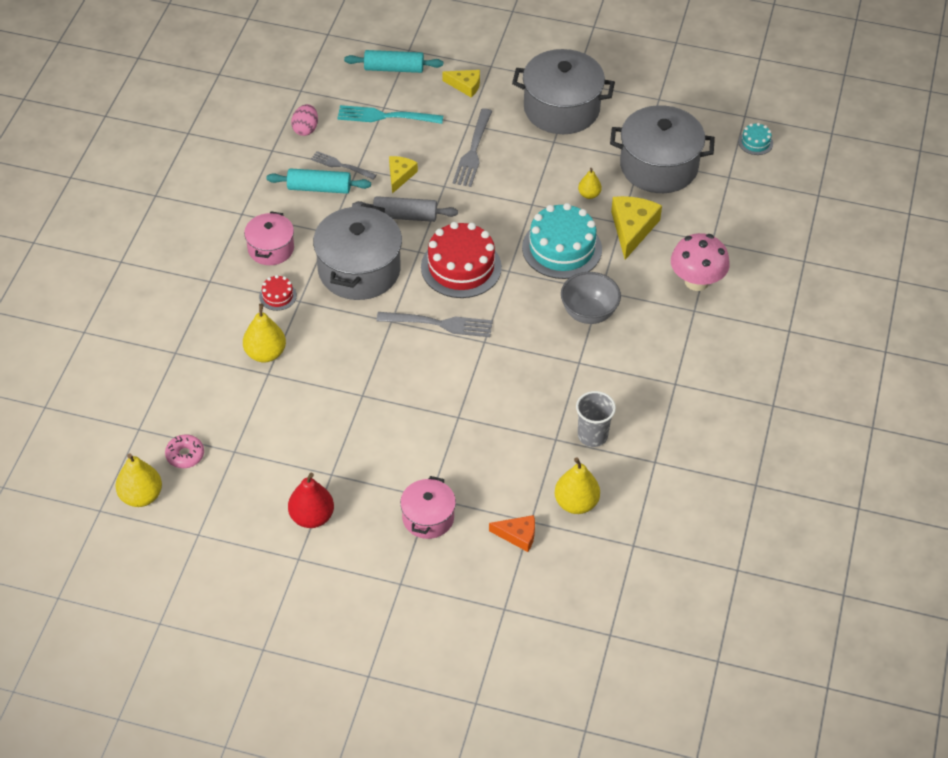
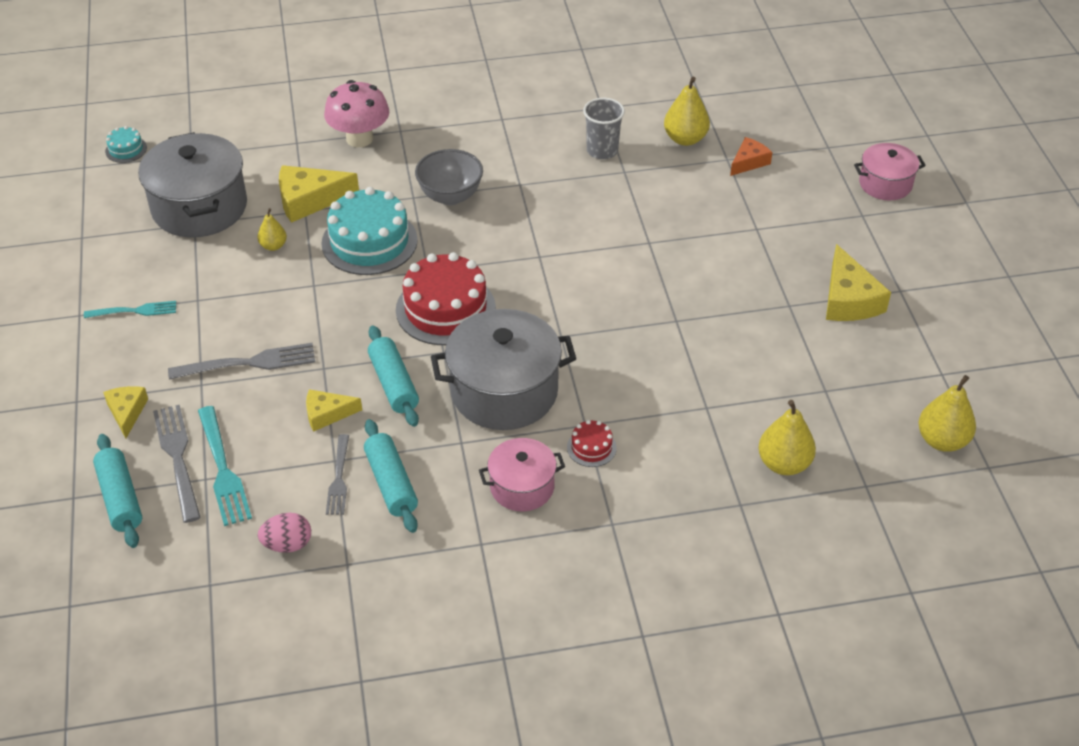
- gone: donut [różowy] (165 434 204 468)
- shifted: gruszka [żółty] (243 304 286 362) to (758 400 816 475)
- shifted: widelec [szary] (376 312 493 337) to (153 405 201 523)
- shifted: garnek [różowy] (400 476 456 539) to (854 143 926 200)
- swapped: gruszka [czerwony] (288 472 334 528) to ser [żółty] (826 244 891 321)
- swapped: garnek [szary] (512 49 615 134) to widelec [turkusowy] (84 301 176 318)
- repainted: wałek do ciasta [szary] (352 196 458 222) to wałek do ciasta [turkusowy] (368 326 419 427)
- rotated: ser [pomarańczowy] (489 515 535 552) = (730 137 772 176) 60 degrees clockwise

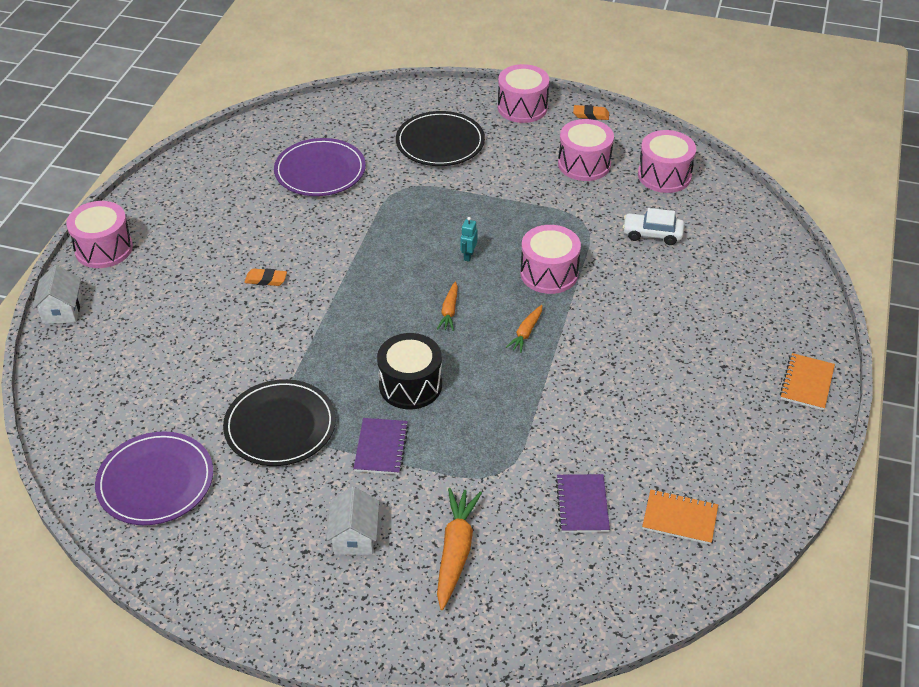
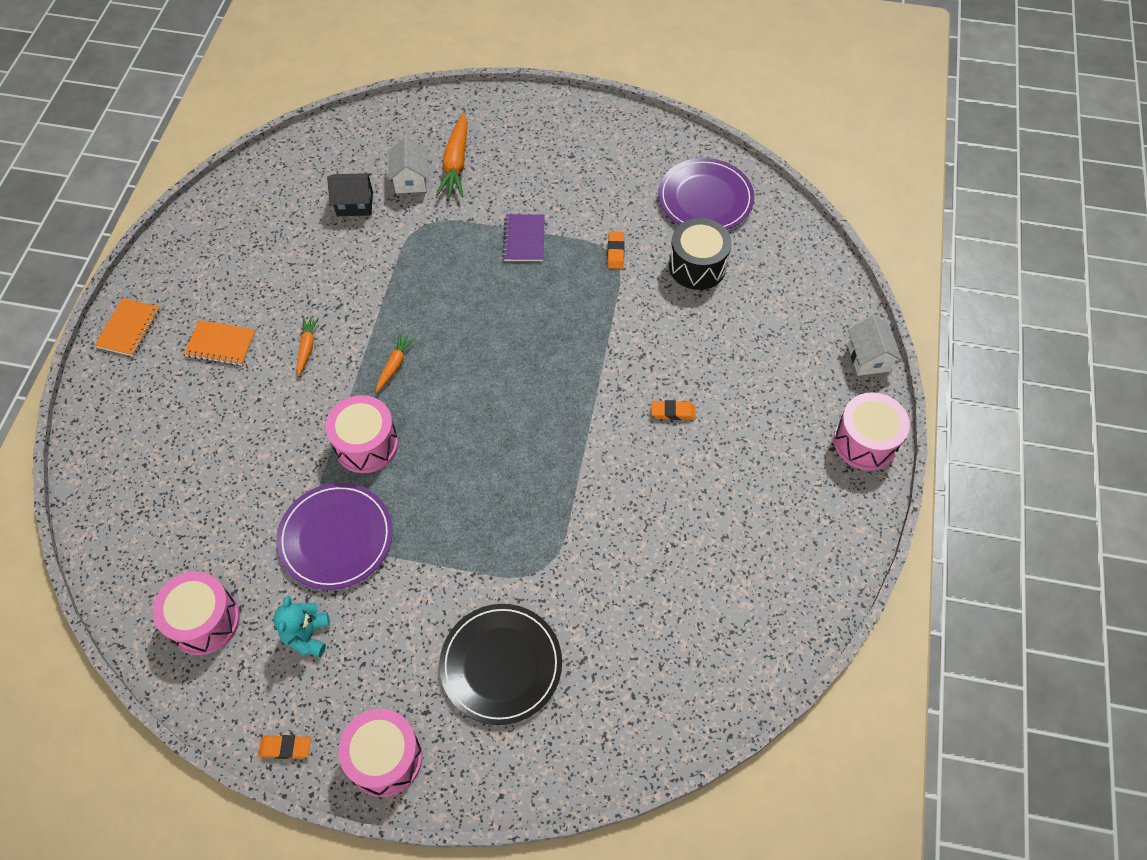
- gone: robot [turkusowy] (460 217 477 262)
- gone: samochód [biały] (623 208 684 245)
- shifted: talerz [fioletowy] (274 138 366 196) to (276 483 393 590)
- shifted: domek [biały] (326 487 379 555) to (388 137 428 193)
- shifted: bęben [czarny] (377 333 442 409) to (669 218 732 290)
- shifted: marchewka [pomarańczowy] (437 282 458 331) to (296 317 319 376)
- shifted: zeszyt [pomarańczowy] (642 489 718 545) to (184 320 256 366)
- swapped: talerz [czarny] (223 379 336 466) to gumka do mazania [pomarańczowy] (607 232 625 269)
- swapped: zeszyt [fioletowy] (555 474 610 533) to domek [czarny] (327 173 373 216)
- swapped: bęben [różowy] (558 119 614 181) to miś [turkusowy] (273 596 330 657)

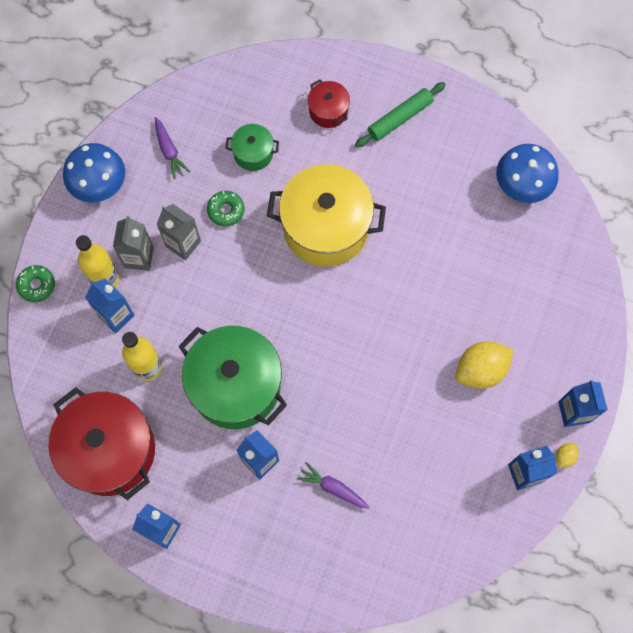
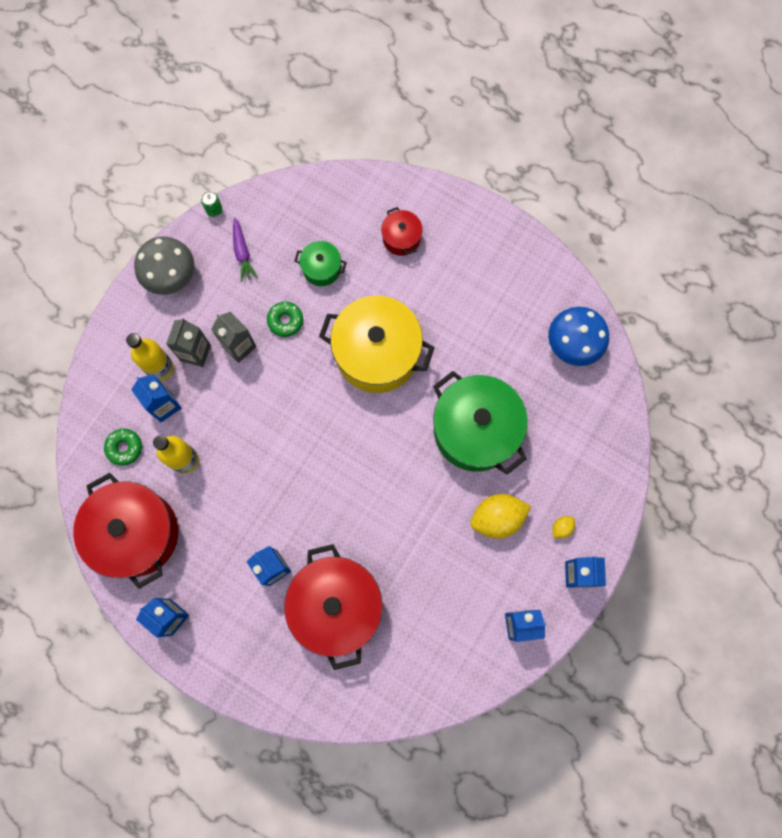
- gone: wałek do ciasta [zielony] (355 82 446 148)
- new: puszka [zielony] (201 191 222 217)
- shifted: donut [zielony] (16 265 55 302) to (104 429 142 466)
- shifted: garnek [zielony] (179 326 287 429) to (433 371 528 475)
- shifted: cytryna [żółty] (556 443 579 468) to (553 516 575 538)
- swapped: marchewka [fioletowy] (297 462 370 509) to garnek [czerwony] (284 544 383 670)
- repainted: grzyb [niebieski] (63 143 125 203) to grzyb [szary] (134 236 195 295)

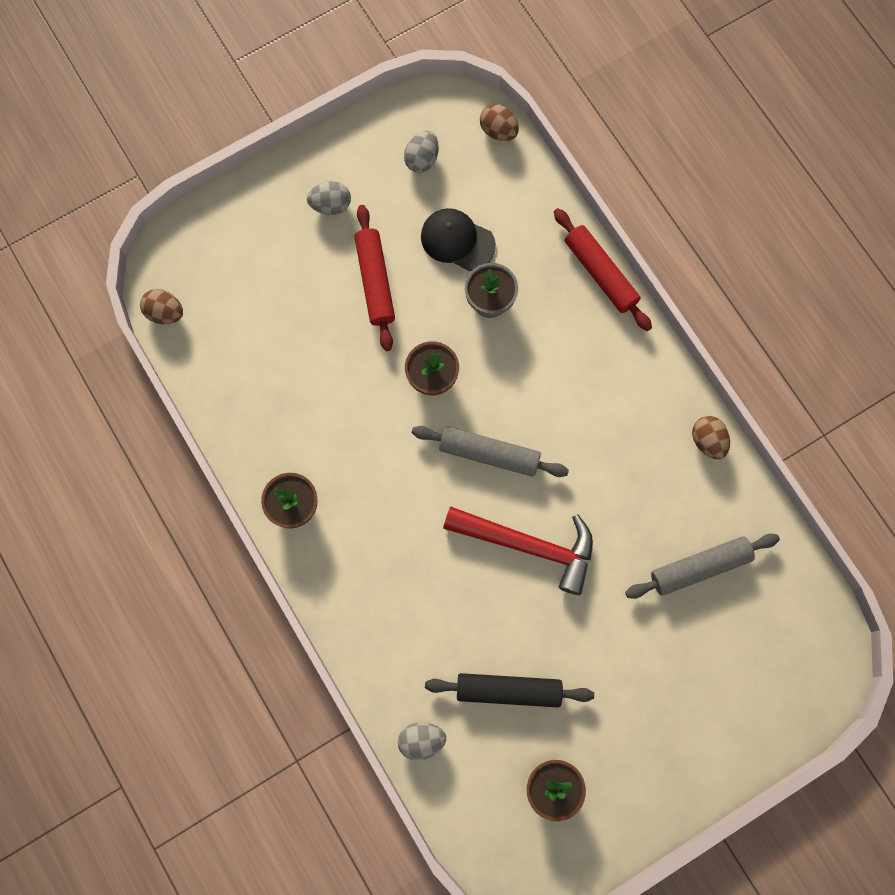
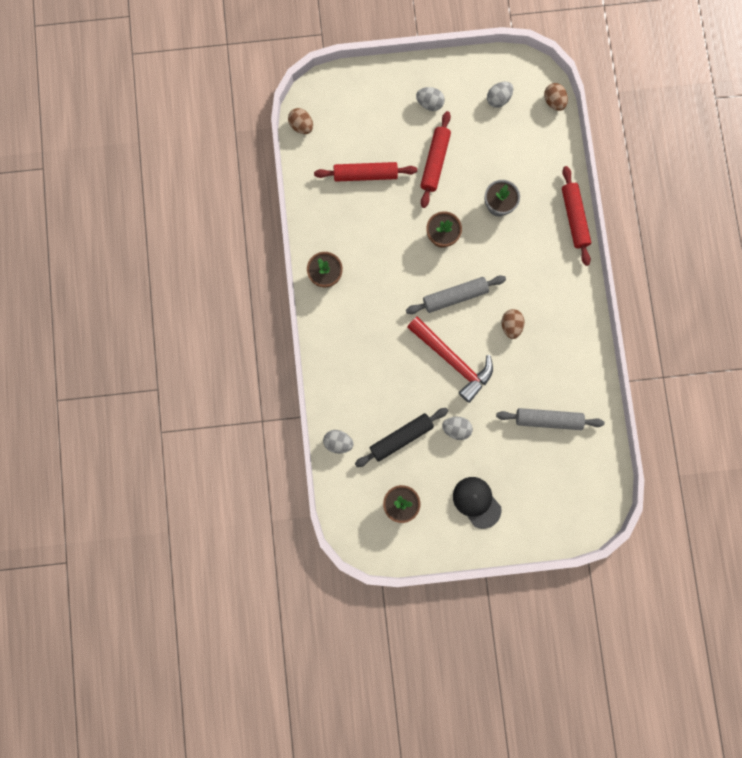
- new: wałek do ciasta [czerwony] (314 162 417 182)
- new: jajko [szary] (442 417 473 440)
- shifted: czapka [czarny] (421 208 496 271) to (453 477 501 529)
- shifted: jajko [brązowy] (692 416 730 459) to (502 309 524 339)
- rotated: wałek do ciasta [szary] (412 426 569 477) = (406 276 506 314) 60 degrees counterclockwise
- rotated: wałek do ciasta [czarny] (425 673 594 707) = (355 408 448 467) 60 degrees counterclockwise

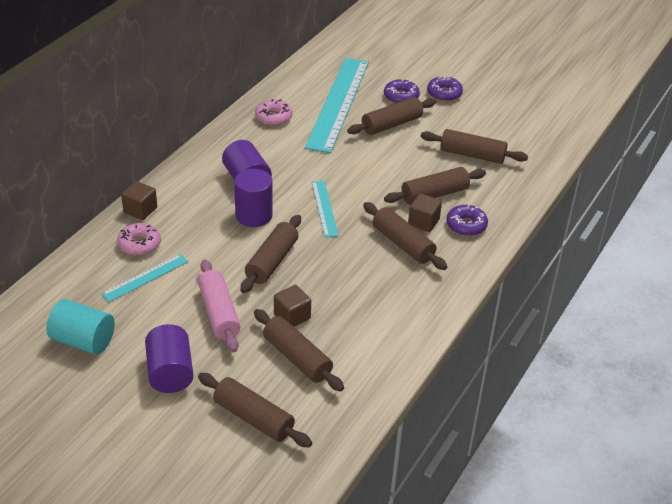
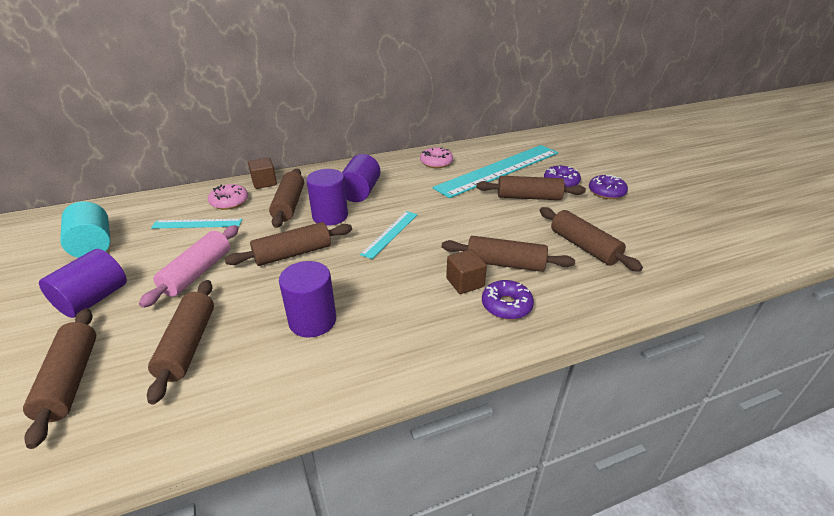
- gone: sześcian [brązowy] (274 285 311 327)
- new: walec [fioletowy] (279 261 336 338)
- shifted: wałek do ciasta [brązowy] (363 202 447 270) to (269 169 304 228)

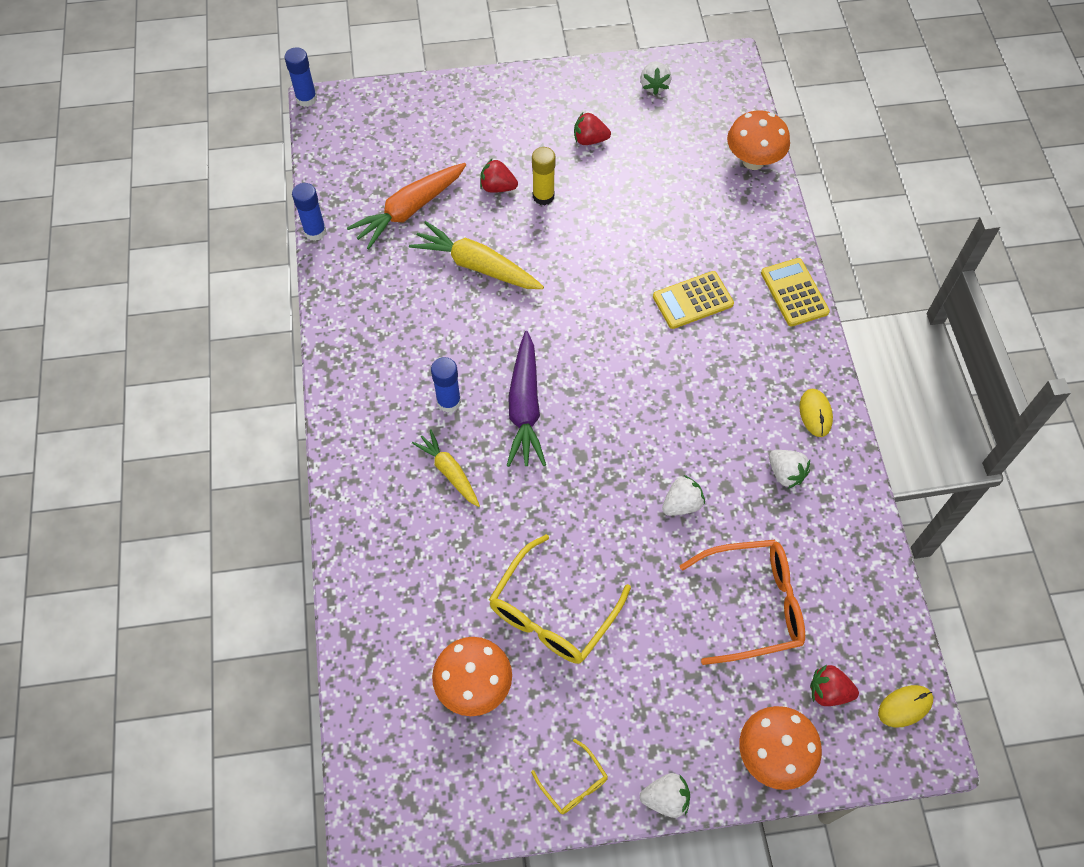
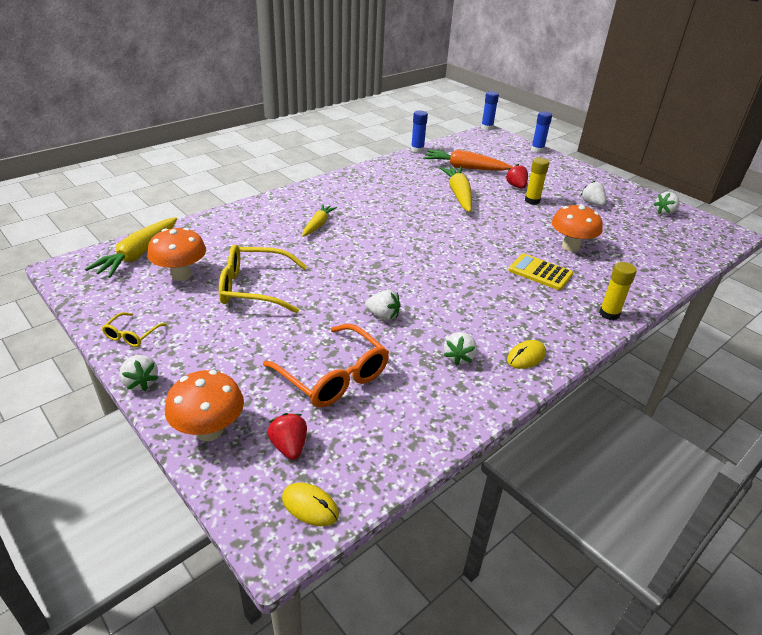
- gone: marchewka [fioletowy] (507 331 546 467)
- new: marchewka [żółty] (85 217 177 278)
- shifted: klej w sztyfcie [niebieski] (431 357 461 413) to (531 111 552 153)
- shifted: grzyb [pomarańczowy] (727 110 790 170) to (552 204 603 252)
- swapped: kalkulator [żółty] (761 258 830 327) to klej w sztyfcie [żółty] (599 262 637 320)
- repainted: truskawka [czerwony] (574 112 611 145) to truskawka [biały] (581 181 606 206)

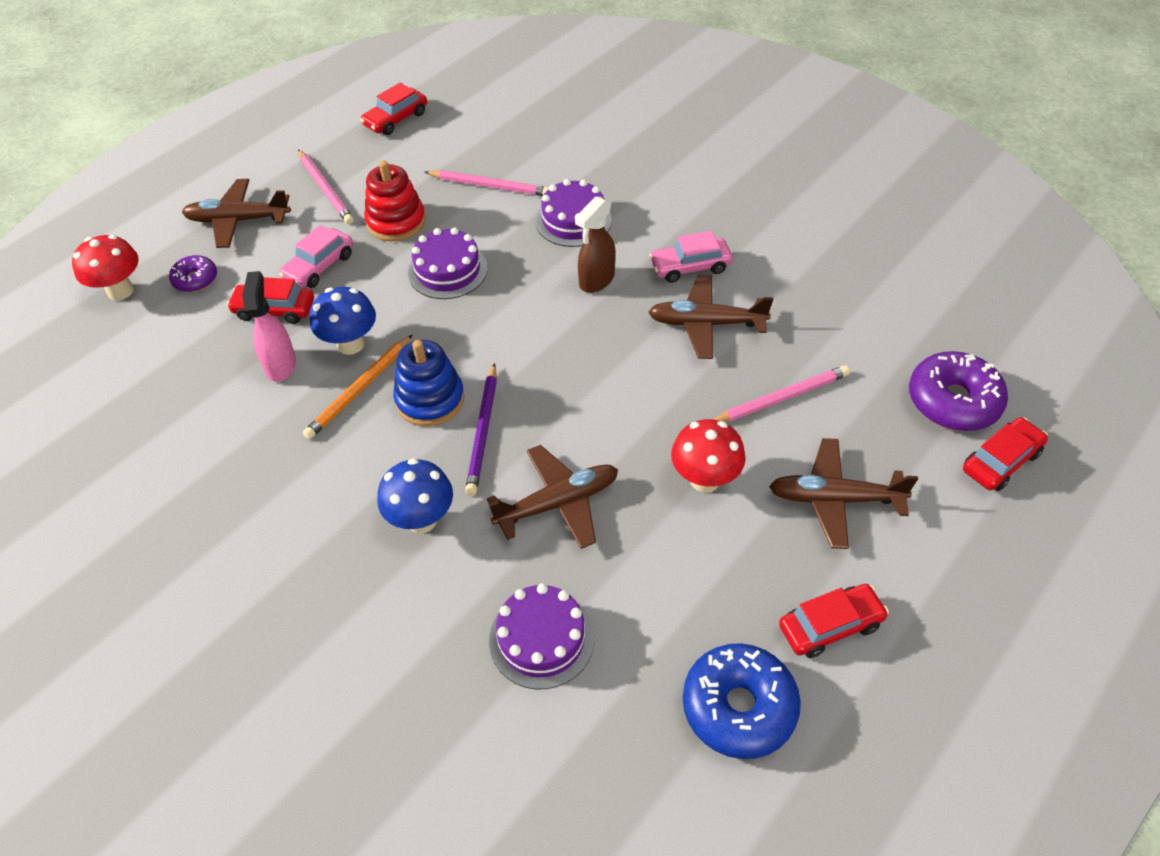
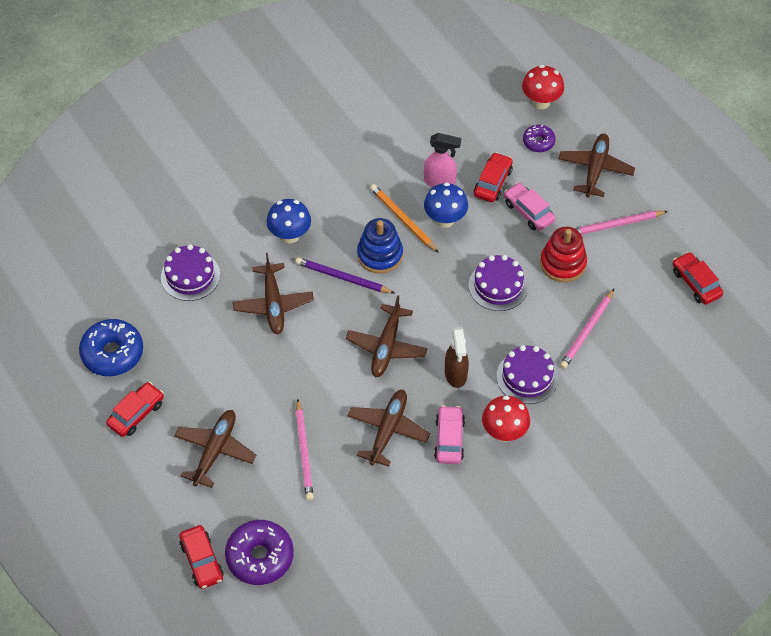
- new: samolot [brązowy] (346 295 427 377)
- shifted: grzyb [czerwony] (671 419 746 493) to (482 396 530 442)
- rotated: spryskiwacz [brązowy] (575 196 616 293) = (445 327 469 388) 150 degrees counterclockwise
- rotated: samochód [czerwony] (779 584 889 658) = (106 382 164 437) 135 degrees counterclockwise

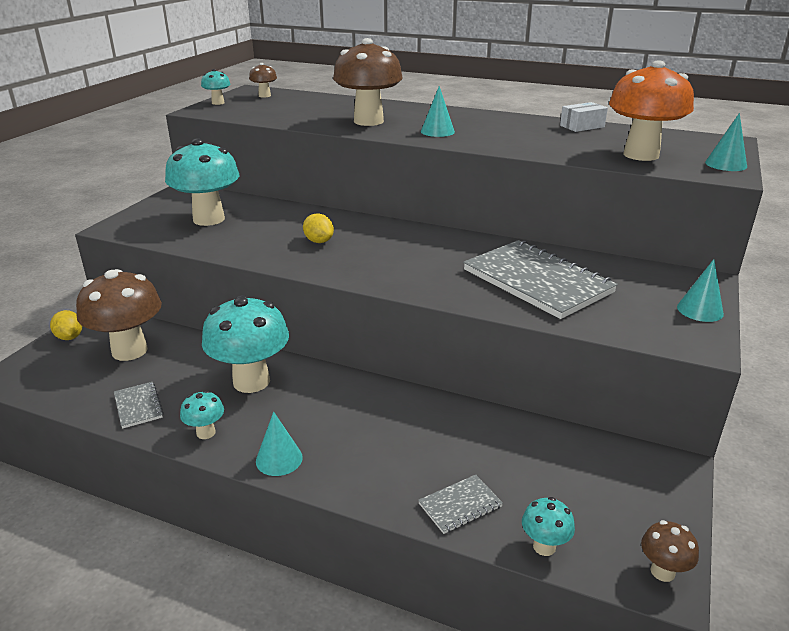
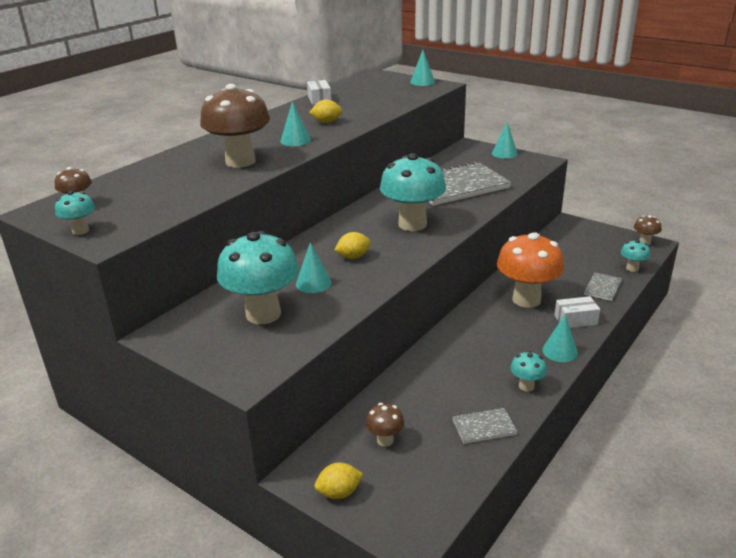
- new: stożek [turkusowy] (296 242 331 293)
- new: cytryna [żółty] (309 100 342 123)
- new: pudełko [biały] (554 296 600 328)
- shifted: grzyb [turkusowy] (202 295 289 393) to (380 153 446 231)
- shifted: grzyb [pomarańczowy] (609 61 694 161) to (497 232 564 308)
- rotated: zeszyt [szary] (418 475 503 534) = (584 272 623 301) 45 degrees clockwise
- scaled: grzyb [brązowy] (76 269 162 361) = (366 403 404 447) x0.46

